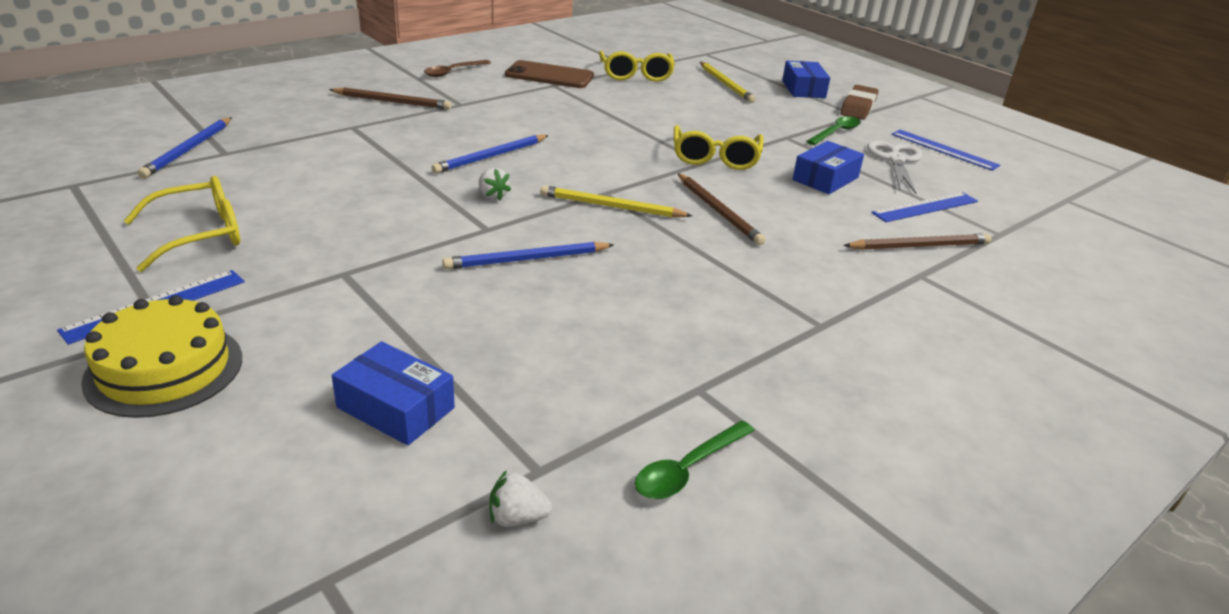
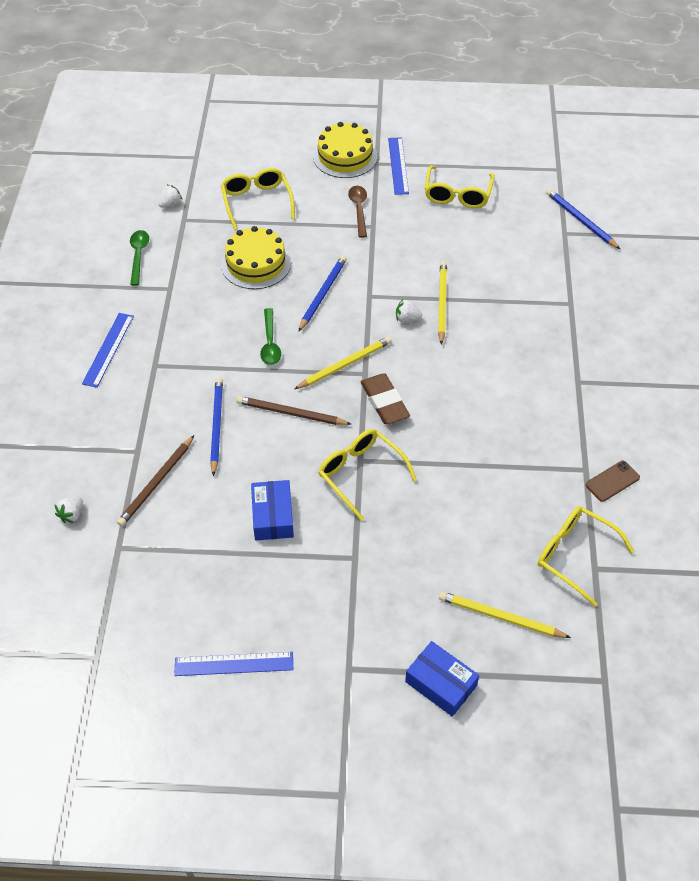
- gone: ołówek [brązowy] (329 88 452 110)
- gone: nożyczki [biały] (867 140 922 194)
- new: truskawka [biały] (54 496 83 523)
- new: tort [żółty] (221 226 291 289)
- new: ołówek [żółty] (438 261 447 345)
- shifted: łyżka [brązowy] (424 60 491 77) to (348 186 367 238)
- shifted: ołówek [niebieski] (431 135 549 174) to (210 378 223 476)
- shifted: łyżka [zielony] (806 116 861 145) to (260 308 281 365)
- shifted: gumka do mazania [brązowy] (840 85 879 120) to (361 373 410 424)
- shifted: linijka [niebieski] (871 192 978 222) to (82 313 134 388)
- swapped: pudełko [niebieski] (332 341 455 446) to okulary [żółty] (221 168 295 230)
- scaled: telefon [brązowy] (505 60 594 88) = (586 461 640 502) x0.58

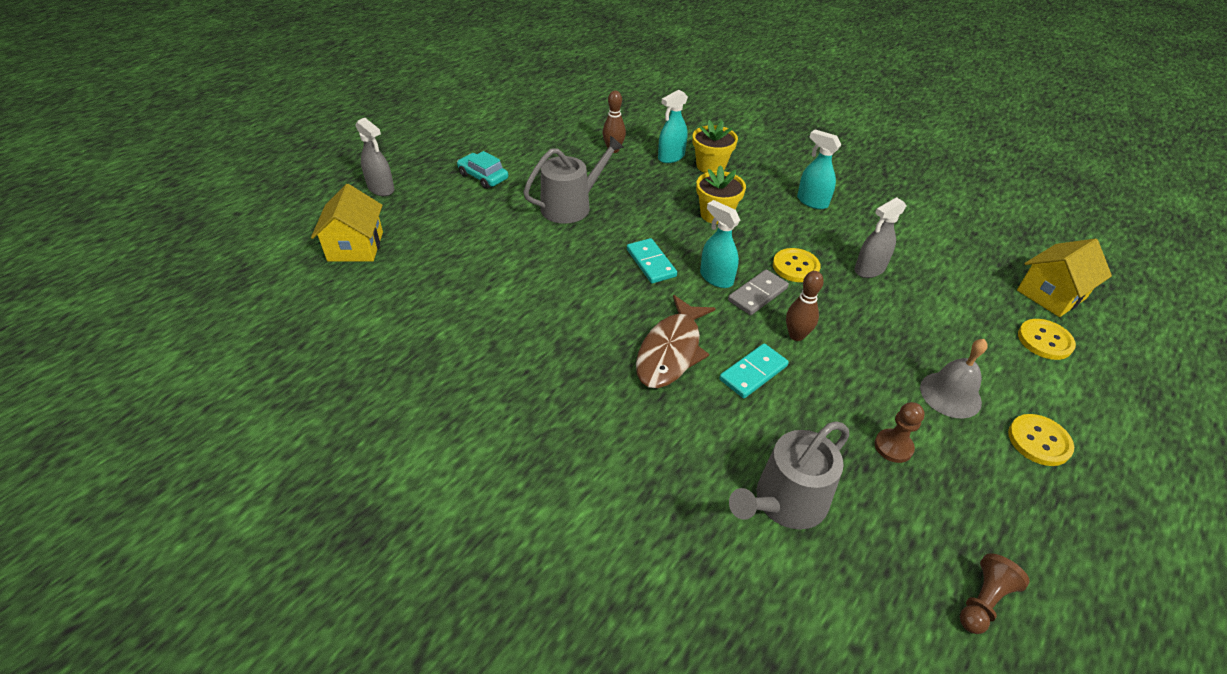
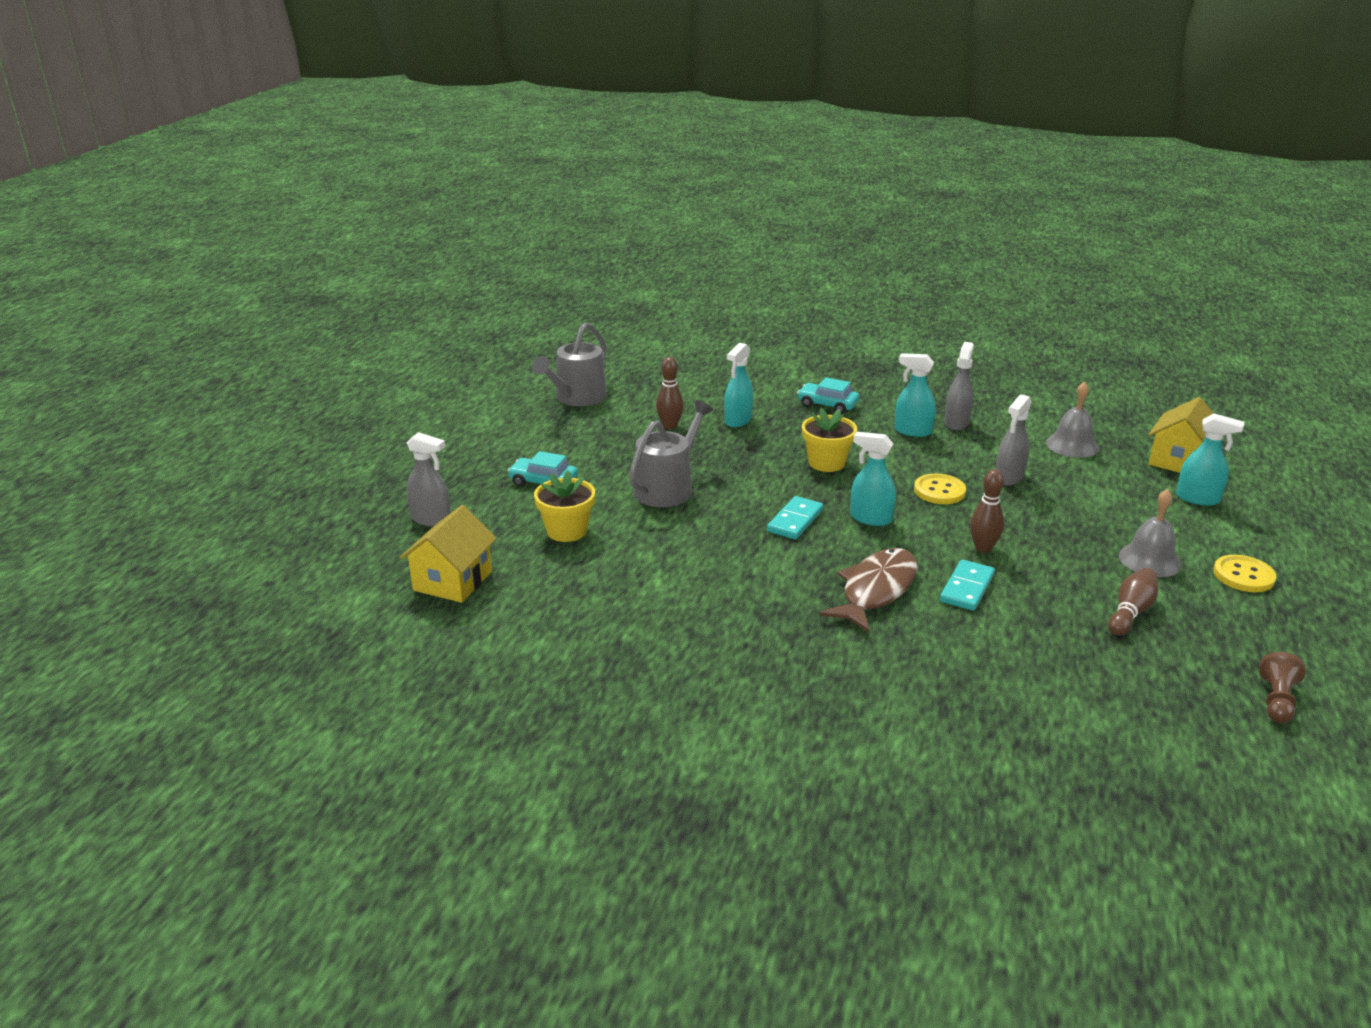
- gone: kostka domina [szary] (728 270 789 315)
- new: samochód [turkusowy] (797 377 859 414)
- new: spryskiwacz [szary] (944 342 974 430)
- new: dzwonek [szary] (1046 382 1099 458)
- shifted: doniczka [żółty] (692 120 738 173) to (534 470 595 542)
- shifted: konewka [szary] (729 421 849 530) to (532 322 607 406)
- swapped: pionek [brązowy] (874 402 925 463) to kręgiel [brązowy] (1108 568 1158 636)
- swapped: guzik [żółty] (1018 319 1076 360) to spryskiwacz [turkusowy] (1176 413 1244 506)
- rotated: domek [żółty] (311 184 383 262) = (400 505 497 603) 45 degrees clockwise
- rotated: kostka domina [turkusowy] (627 238 677 284) = (767 496 824 539) 75 degrees clockwise
- rotated: ryba [brązowy] (636 295 716 388) = (819 548 918 632) 150 degrees counterclockwise

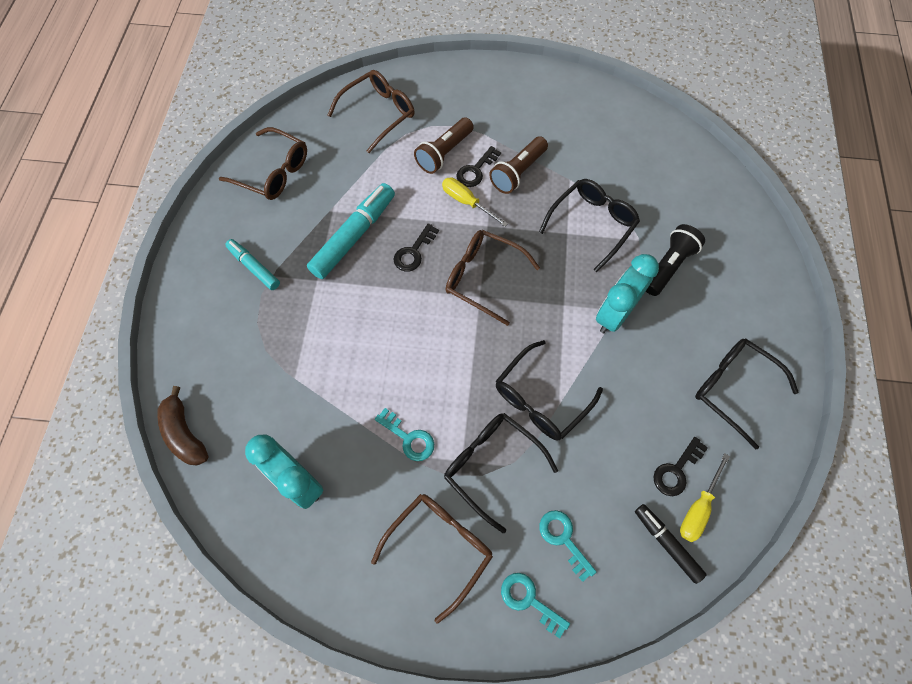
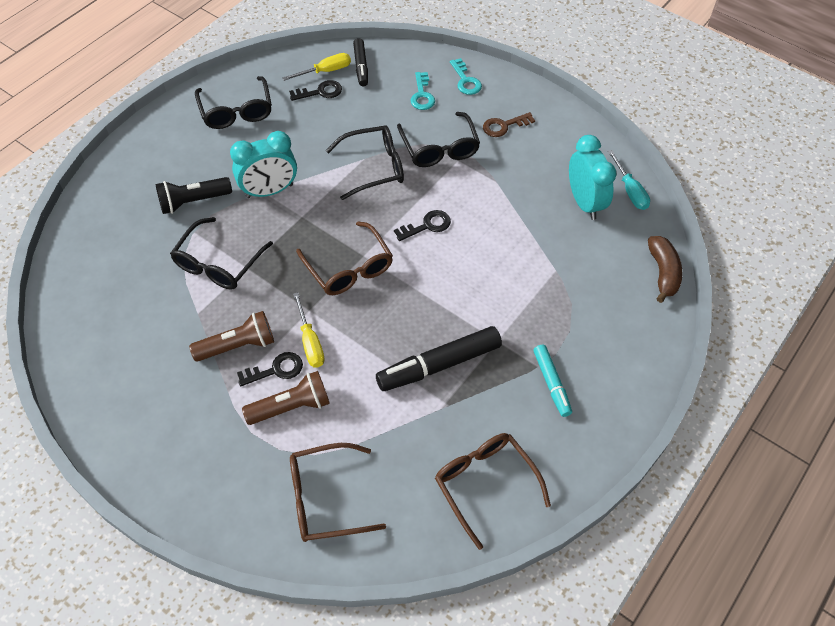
- gone: klucz [turkusowy] (375 408 434 461)
- new: śrubokręt [turkusowy] (608 150 650 210)
- shifted: klucz [czarny] (393 223 439 272) to (394 210 451 241)
- swapped: okulary [brązowy] (371 494 493 623) to klucz [brązowy] (483 112 535 137)
- repainted: flamaster [turkusowy] (307 183 395 279) to flamaster [czarny] (376 326 502 391)
- rotated: okulary [czarny] (539 179 640 272) = (170 217 273 290) 45 degrees counterclockwise

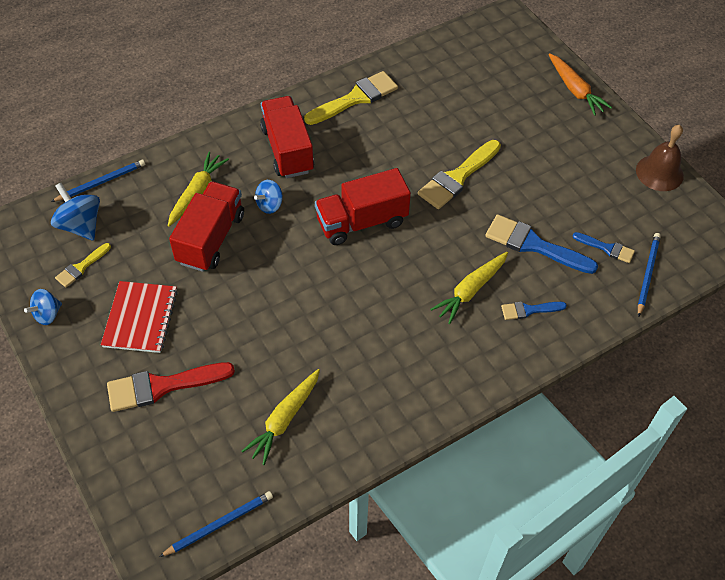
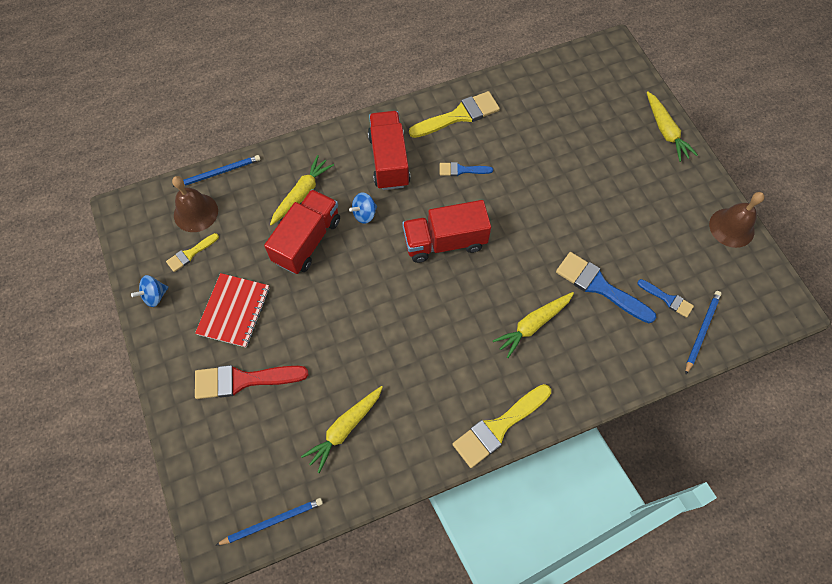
- shifted: pędzel [żółty] (418 140 501 209) to (453 384 551 468)
- shifted: pędzel [niebieski] (501 302 567 320) to (440 162 493 176)
- swapped: bączek [niebieski] (51 183 100 241) to dzwonek [brązowy] (172 176 218 232)
- repainted: marchewka [pomarańczowy] (549 53 612 116) to marchewka [żółty] (647 91 698 162)

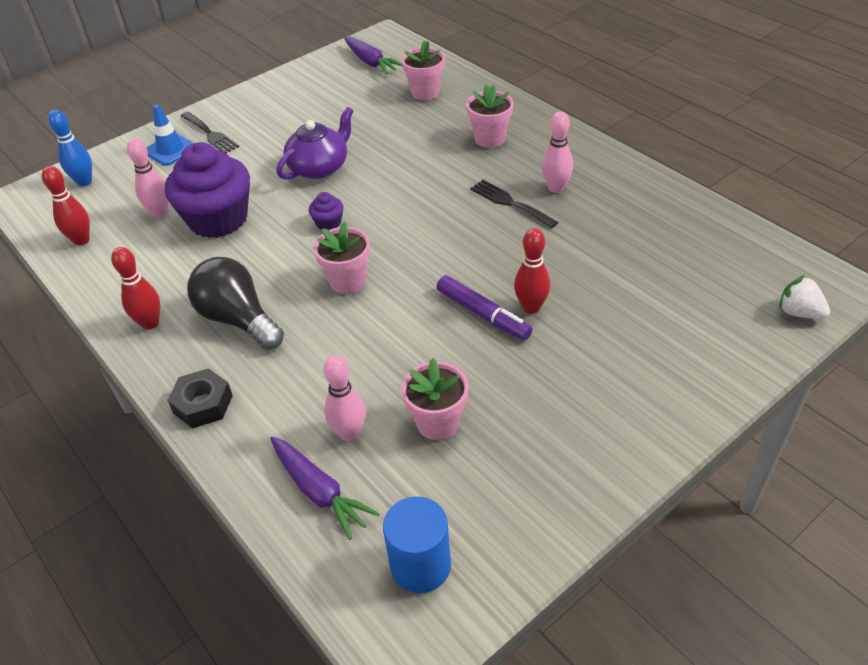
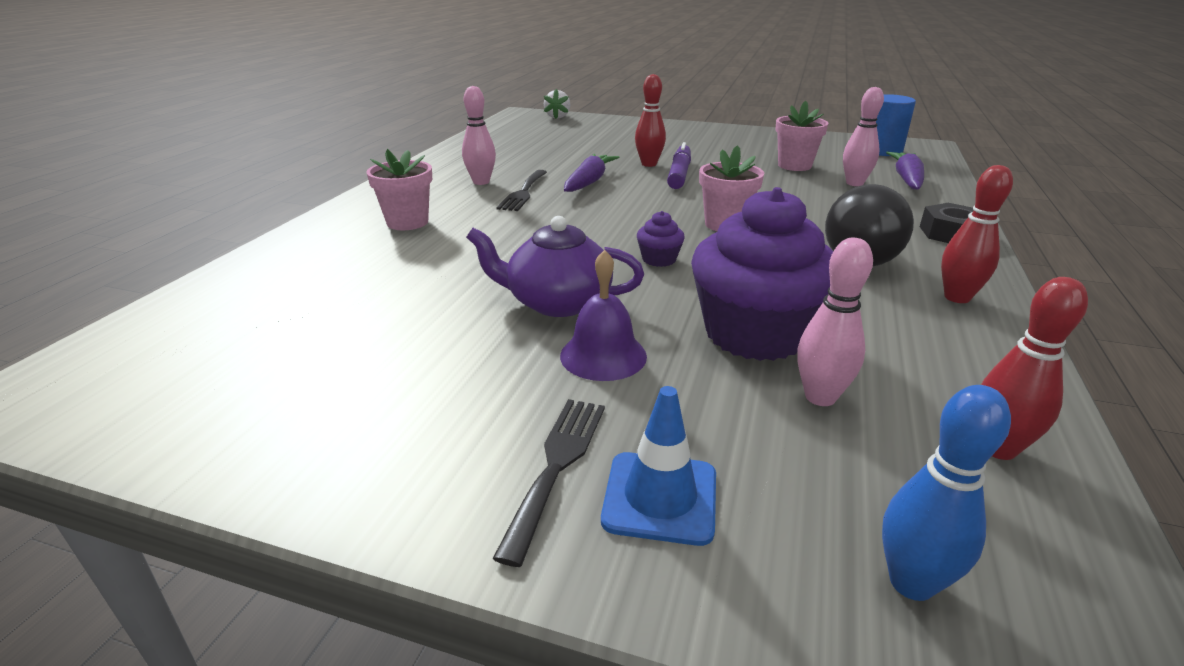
- gone: doniczka [różowy] (401 41 445 100)
- new: dzwonek [fioletowy] (560 250 647 381)
- shifted: marchewka [fioletowy] (344 37 402 74) to (564 154 619 192)

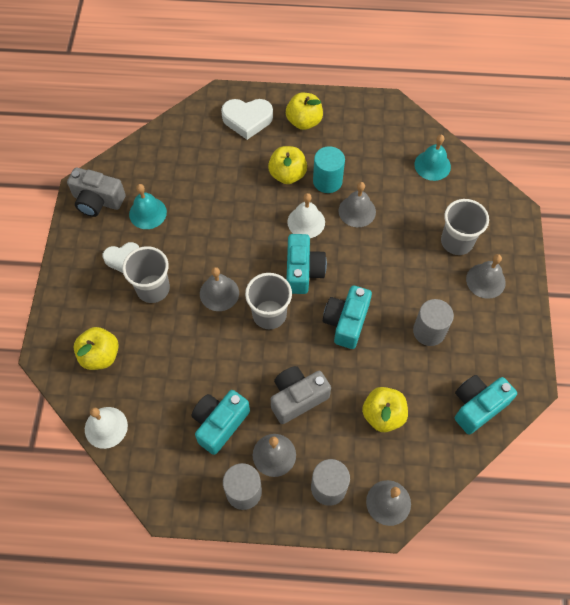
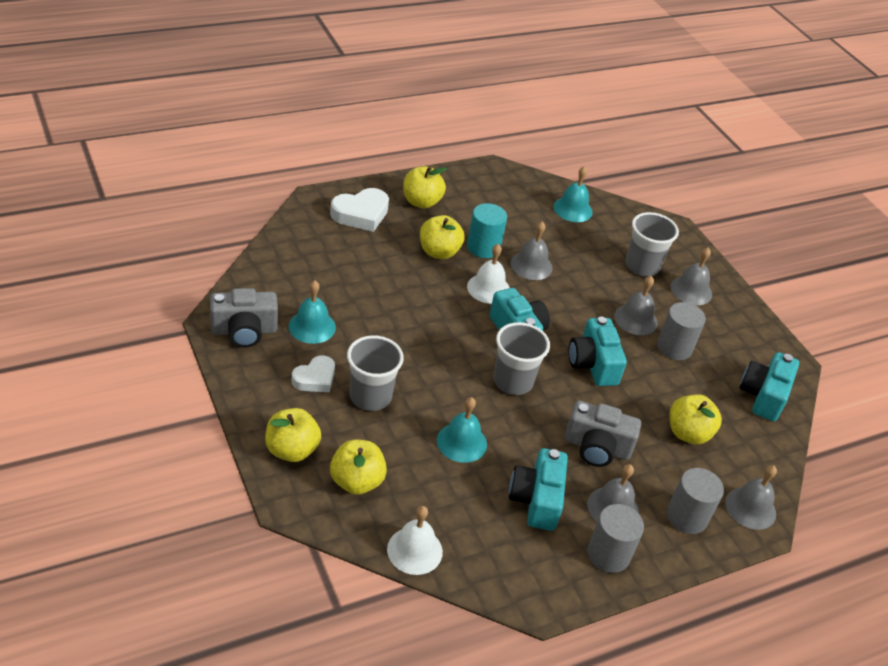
- new: jabłko [żółty] (265 408 321 462)
- new: dzwonek [turkusowy] (437 397 487 463)
- shifted: dzwonek [szary] (200 267 239 311) to (614 276 658 335)
- rotated: aparat fotograficzny [szary] (271 366 331 424) = (565 401 641 467) 105 degrees counterclockwise

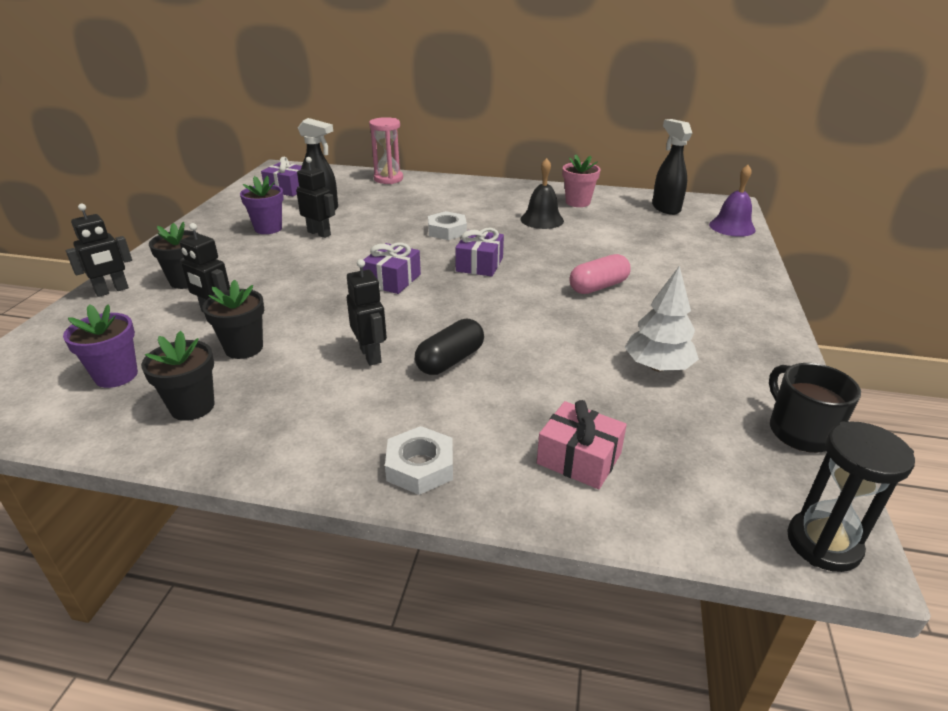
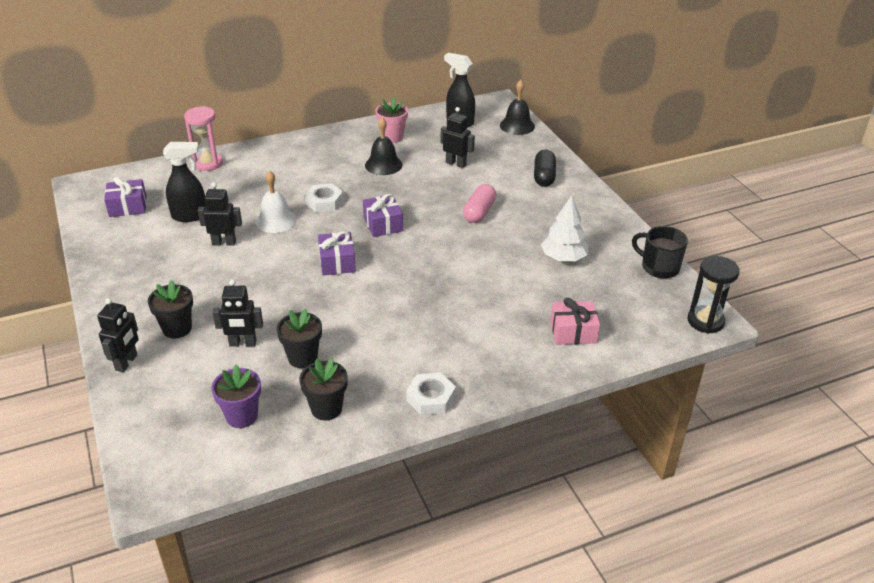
- gone: doniczka [fioletowy] (240 176 284 234)
- new: dzwonek [biały] (255 171 297 233)
- shifted: robot [czarny] (347 259 387 365) to (441 107 475 168)
- shifted: nakrętka [biały] (385 426 453 495) to (406 373 456 415)
- shifted: kapsułka [czarny] (415 319 484 375) to (534 150 556 187)
- repainted: dzwonek [fioletowy] (709 165 756 237) to dzwonek [czarny] (500 80 535 135)

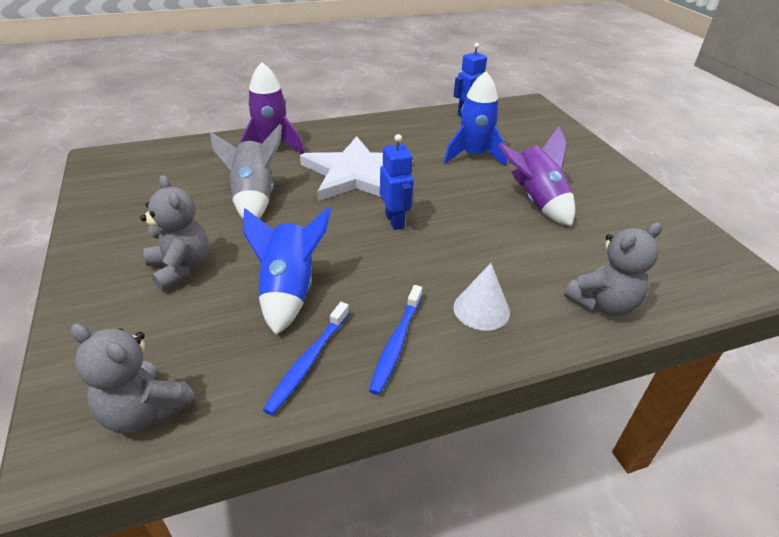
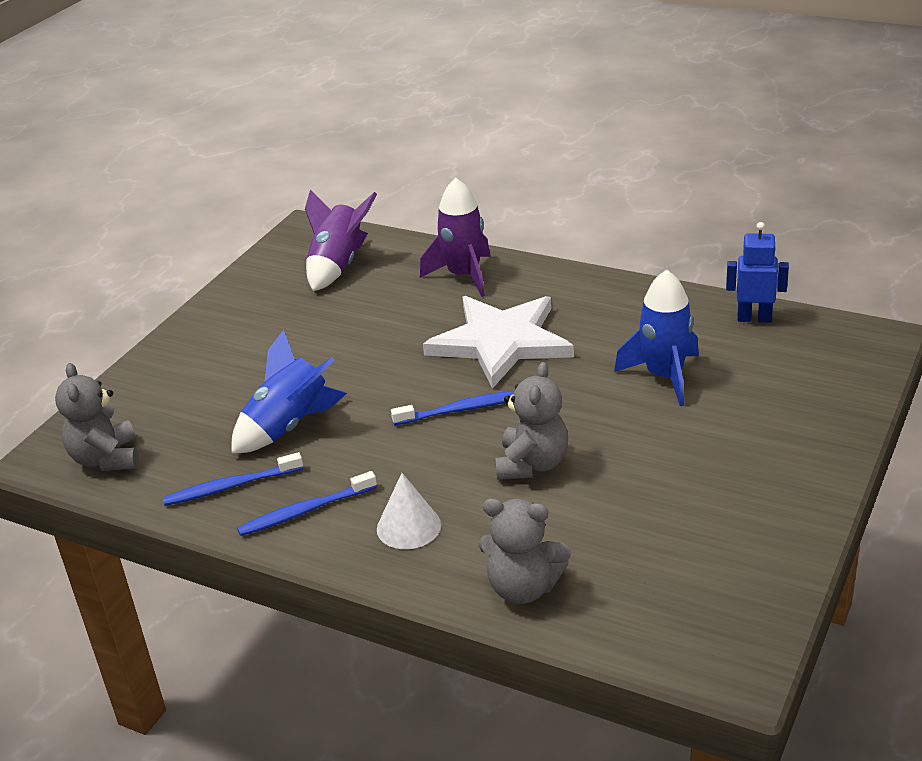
- gone: rakieta [szary] (210 124 282 220)
- shifted: miś [szary] (140 175 209 291) to (495 362 568 480)
- shifted: rakieta [fioletowy] (498 126 575 226) to (305 190 377 291)
- swapped: robot [niebieski] (380 134 414 230) to szczoteczka do zębów [niebieski] (391 391 514 425)

